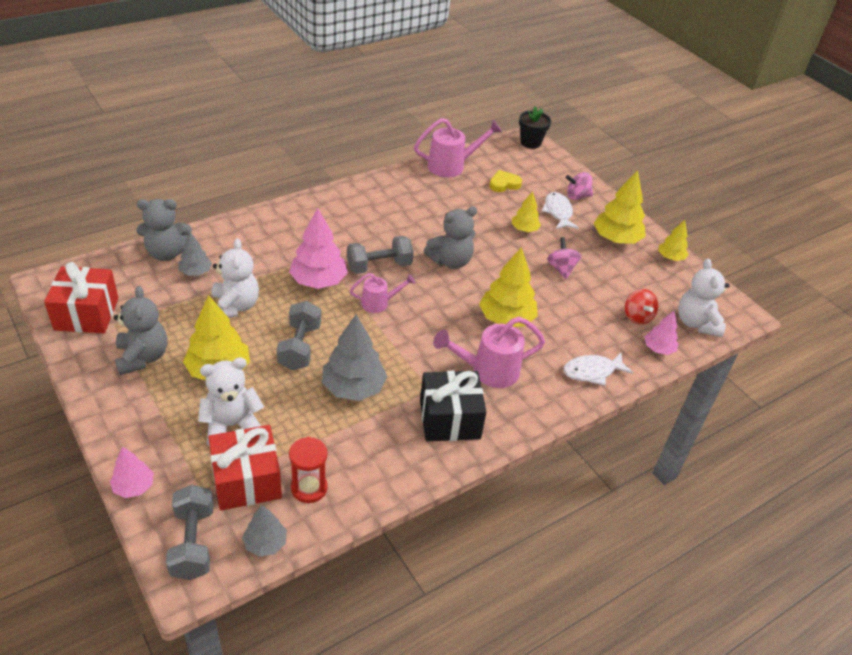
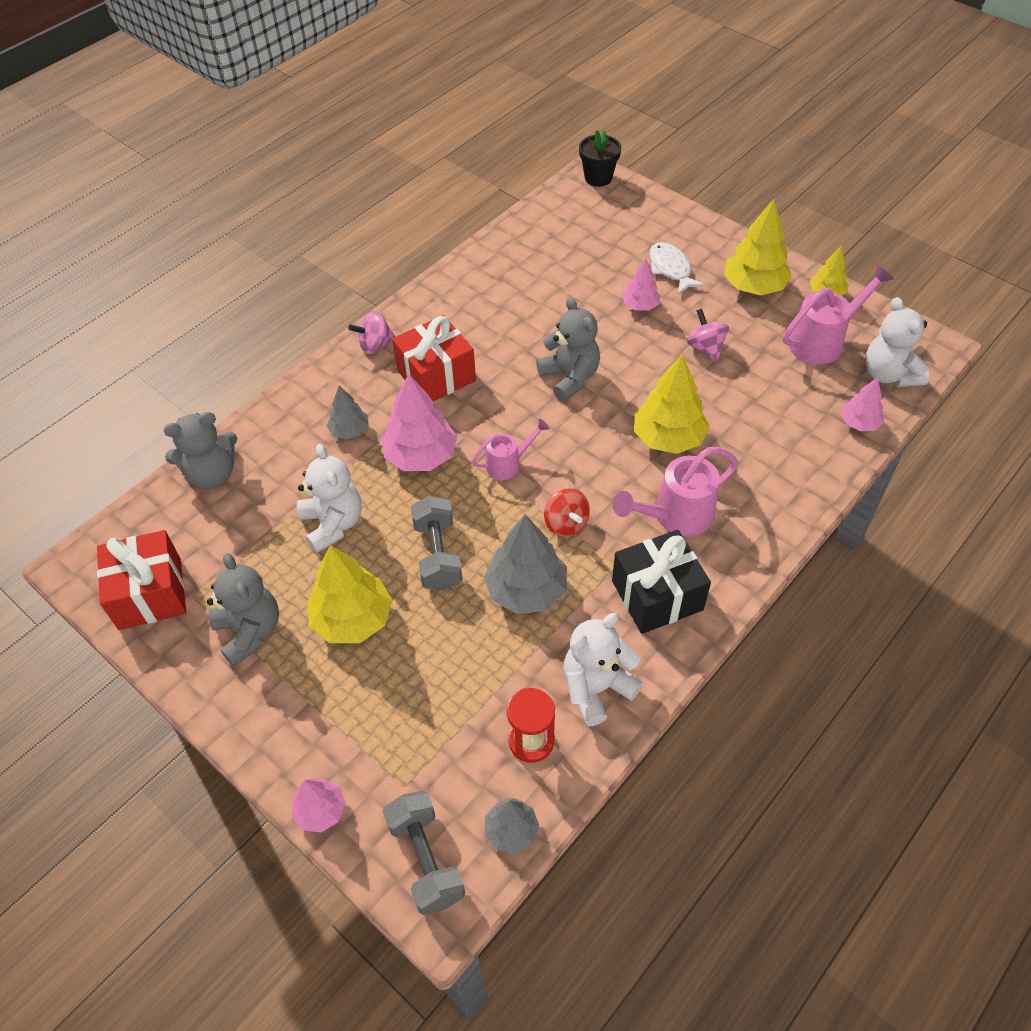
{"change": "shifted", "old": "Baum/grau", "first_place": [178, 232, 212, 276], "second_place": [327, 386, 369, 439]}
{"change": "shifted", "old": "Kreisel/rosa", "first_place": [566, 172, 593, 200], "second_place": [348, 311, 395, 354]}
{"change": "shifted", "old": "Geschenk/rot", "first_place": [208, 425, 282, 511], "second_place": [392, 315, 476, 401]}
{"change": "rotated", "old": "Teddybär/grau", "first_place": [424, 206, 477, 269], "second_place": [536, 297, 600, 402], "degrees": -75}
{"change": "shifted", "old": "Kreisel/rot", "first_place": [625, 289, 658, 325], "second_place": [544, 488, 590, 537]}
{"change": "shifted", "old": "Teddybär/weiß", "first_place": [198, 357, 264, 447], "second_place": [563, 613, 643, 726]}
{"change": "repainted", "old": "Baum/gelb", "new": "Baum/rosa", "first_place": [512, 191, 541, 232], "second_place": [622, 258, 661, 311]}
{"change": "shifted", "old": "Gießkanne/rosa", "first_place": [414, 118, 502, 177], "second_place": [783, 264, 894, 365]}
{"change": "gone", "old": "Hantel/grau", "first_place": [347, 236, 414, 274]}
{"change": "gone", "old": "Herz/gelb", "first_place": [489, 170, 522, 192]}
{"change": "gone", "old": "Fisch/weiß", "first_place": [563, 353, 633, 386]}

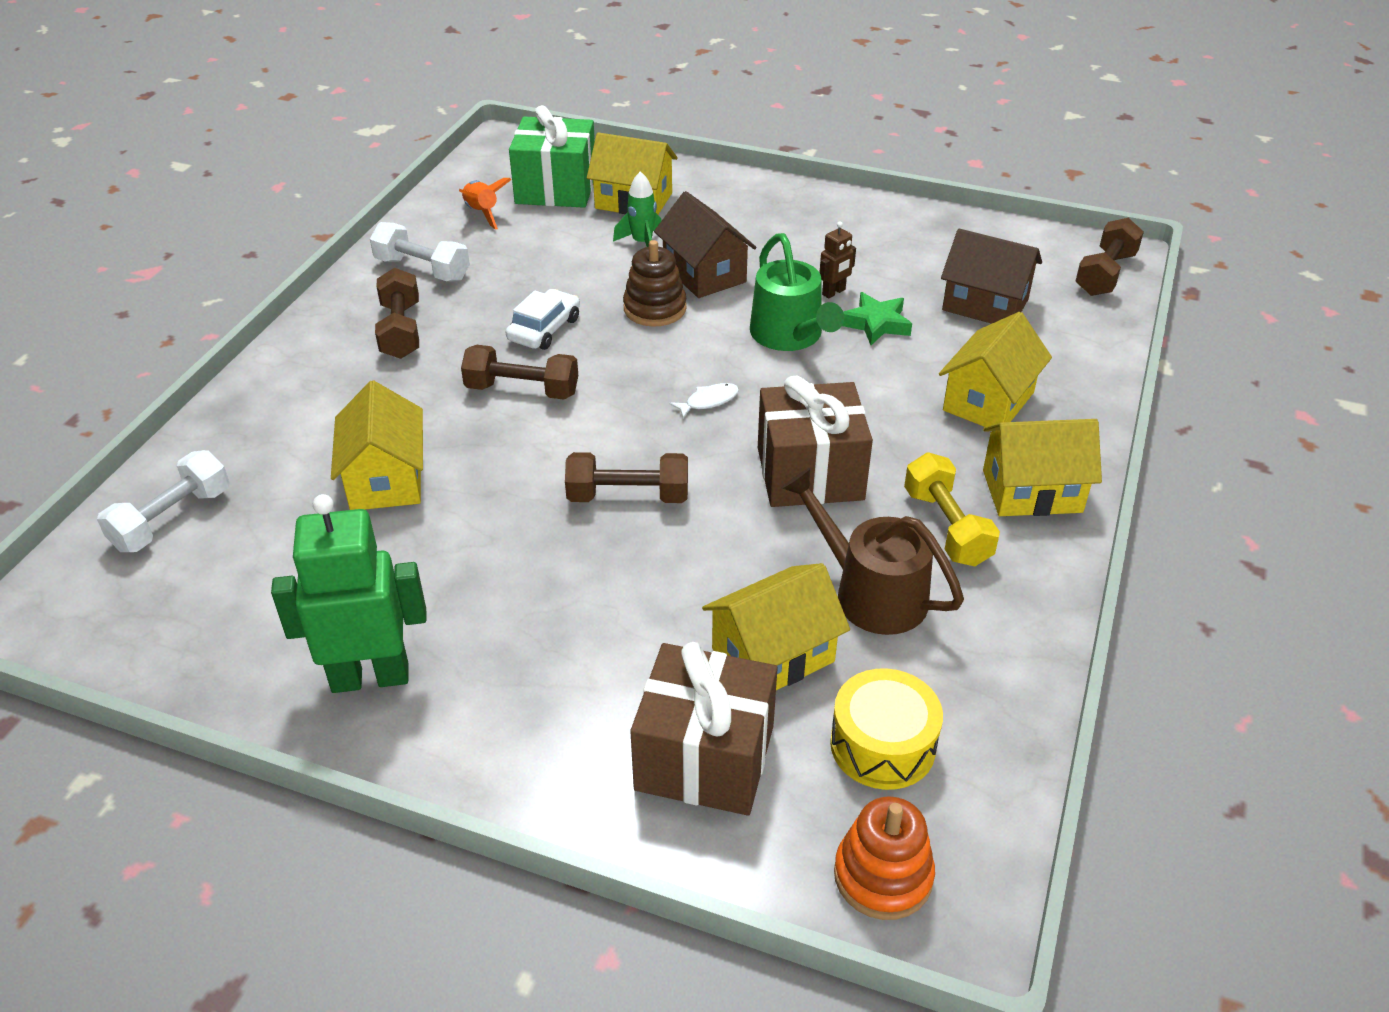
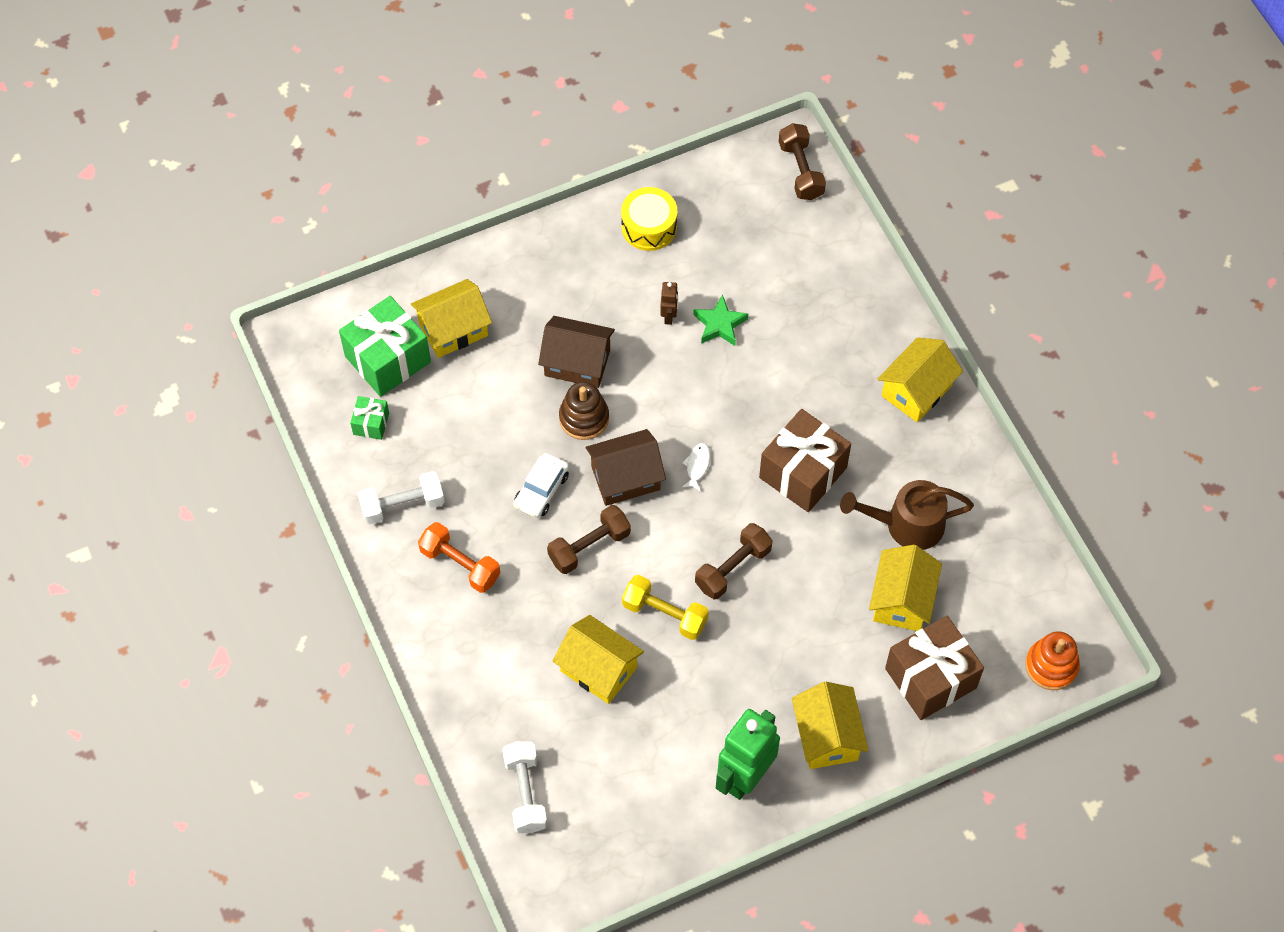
{"change": "swapped", "old": "Rakete/orange", "new": "Geschenk/grün", "first_place": [459, 178, 511, 230], "second_place": [350, 396, 389, 440]}
{"change": "repainted", "old": "Hantel/braun", "new": "Hantel/orange", "first_place": [375, 268, 419, 359], "second_place": [418, 522, 501, 593]}
{"change": "rotated", "old": "Auto/weiß", "first_place": [506, 289, 580, 350], "second_place": [513, 453, 569, 518], "degrees": -135}
{"change": "shifted", "old": "Haus/braun", "first_place": [941, 229, 1042, 324], "second_place": [586, 429, 666, 506]}
{"change": "shifted", "old": "Trommel/gelb", "first_place": [830, 668, 943, 790], "second_place": [621, 187, 677, 251]}
{"change": "shifted", "old": "Hantel/gelb", "first_place": [904, 452, 1000, 566], "second_place": [622, 575, 709, 640]}
{"change": "shifted", "old": "Haus/gelb", "first_place": [939, 312, 1052, 427], "second_place": [792, 682, 869, 769]}
{"change": "gone", "old": "Rakete/grün", "first_place": [613, 171, 662, 247]}
{"change": "gone", "old": "Gießkanne/grün", "first_place": [750, 233, 844, 351]}

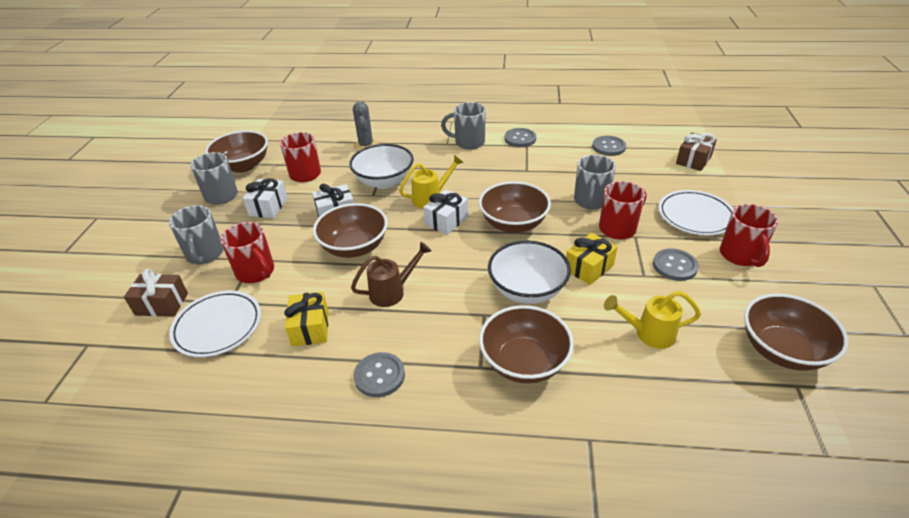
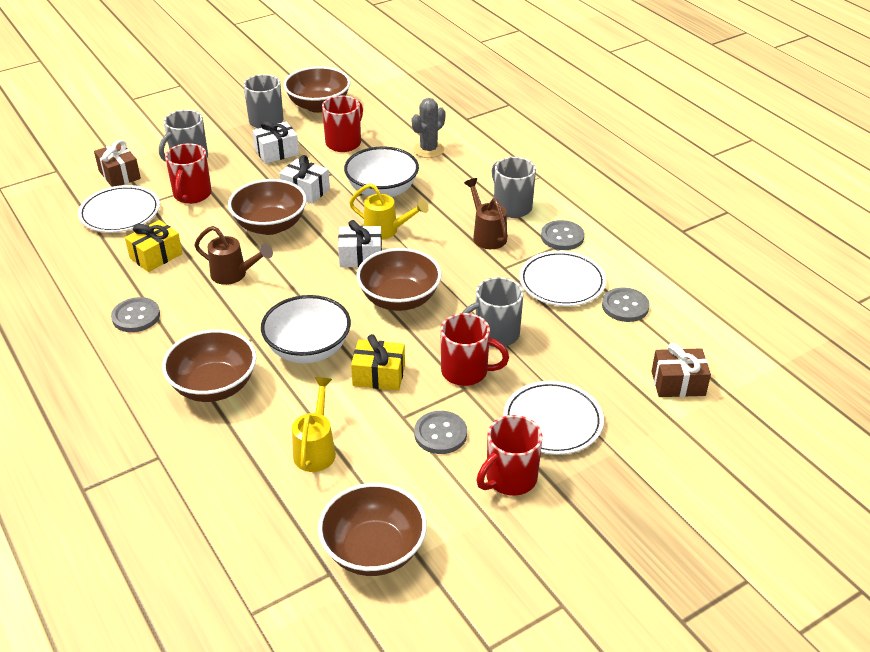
{"change": "rotated", "old": "Gießkanne/gelb", "first_place": [604, 291, 701, 349], "second_place": [292, 377, 336, 472], "degrees": 45}
{"change": "new", "new": "Gießkanne/braun", "second_place": [464, 178, 508, 249]}
{"change": "new", "new": "Teller/weiß", "second_place": [519, 251, 606, 306]}

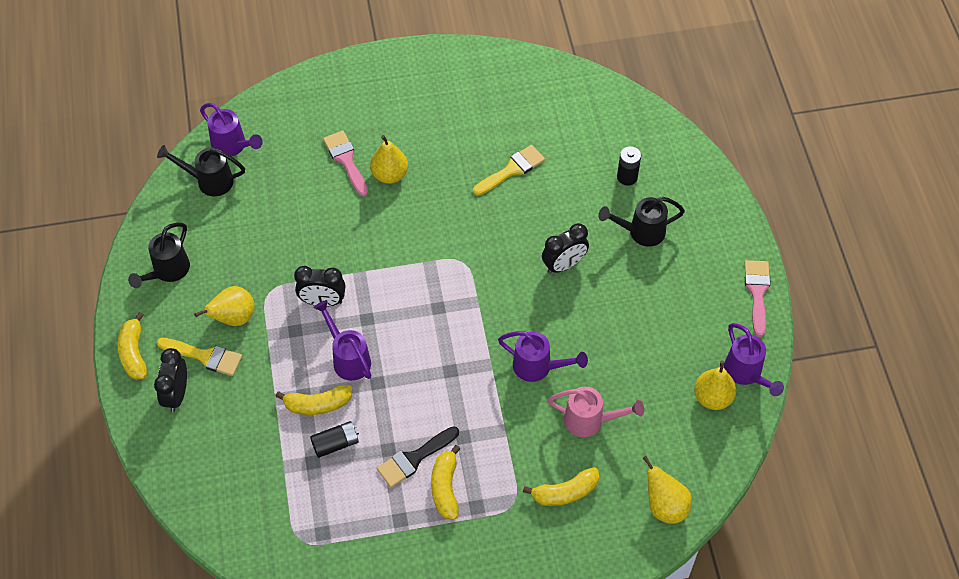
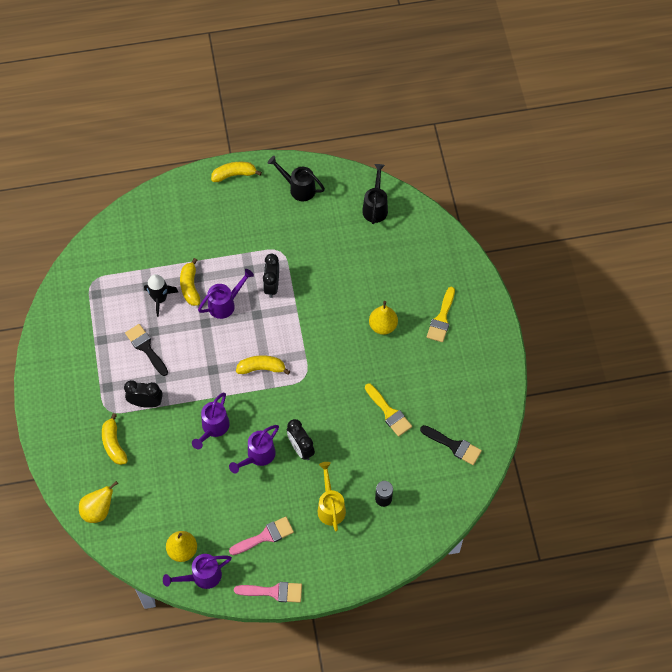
{"change": "shifted", "old": "Wecker/schwarz", "first_place": [154, 348, 187, 412], "second_place": [124, 380, 163, 408]}
{"change": "swapped", "old": "Batterie/schwarz", "new": "Rakete/schwarz", "first_place": [310, 421, 359, 458], "second_place": [144, 274, 178, 317]}
{"change": "shifted", "old": "Gießkanne/lila", "first_place": [200, 103, 263, 156], "second_place": [229, 425, 279, 474]}
{"change": "shifted", "old": "Pinsel/rosa", "first_place": [323, 131, 368, 197], "second_place": [229, 517, 294, 555]}
{"change": "shifted", "old": "Banane/gelb", "first_place": [431, 445, 460, 520], "second_place": [236, 355, 290, 375]}
{"change": "repainted", "old": "Gießkanne/schwarz", "new": "Gießkanne/gelb", "first_place": [598, 197, 685, 247], "second_place": [318, 462, 346, 532]}
{"change": "new", "new": "Pinsel/schwarz", "second_place": [420, 425, 482, 465]}
{"change": "shifted", "old": "Pinsel/gelb", "first_place": [157, 338, 242, 376], "second_place": [427, 287, 455, 342]}
{"change": "gone", "old": "Birne/gelb", "first_place": [194, 286, 255, 326]}
{"change": "gone", "old": "Gießkanne/rosa", "first_place": [548, 387, 644, 437]}

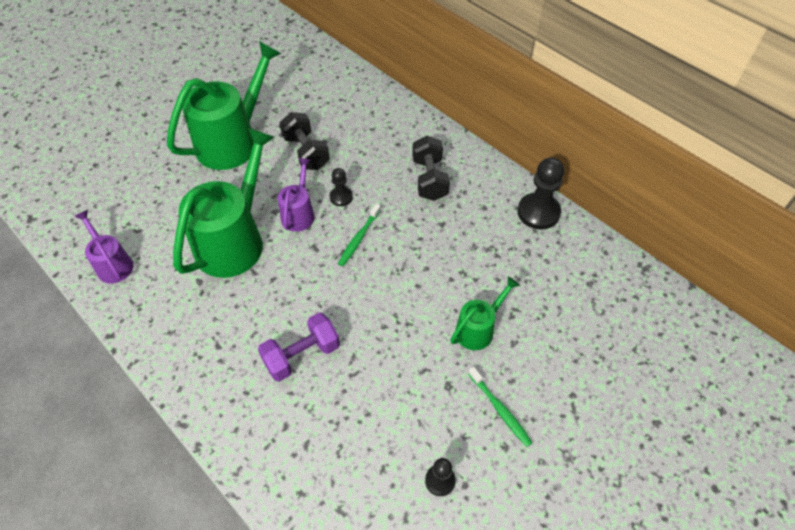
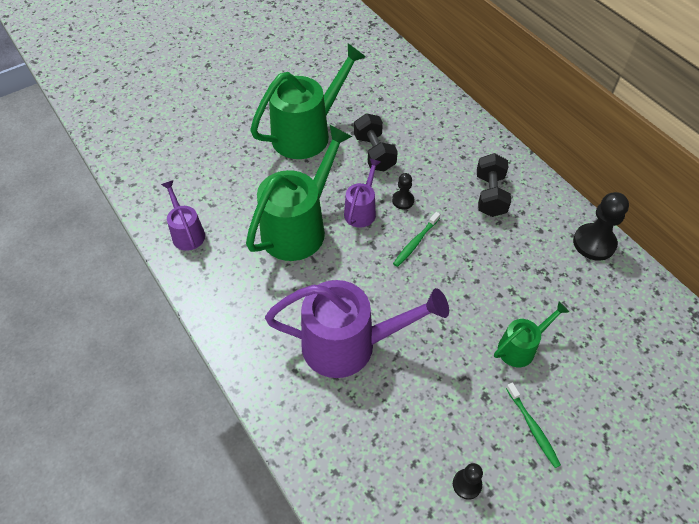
{"change": "swapped", "old": "Hantel/lila", "new": "Gießkanne/lila", "first_place": [258, 312, 340, 382], "second_place": [265, 280, 449, 378]}

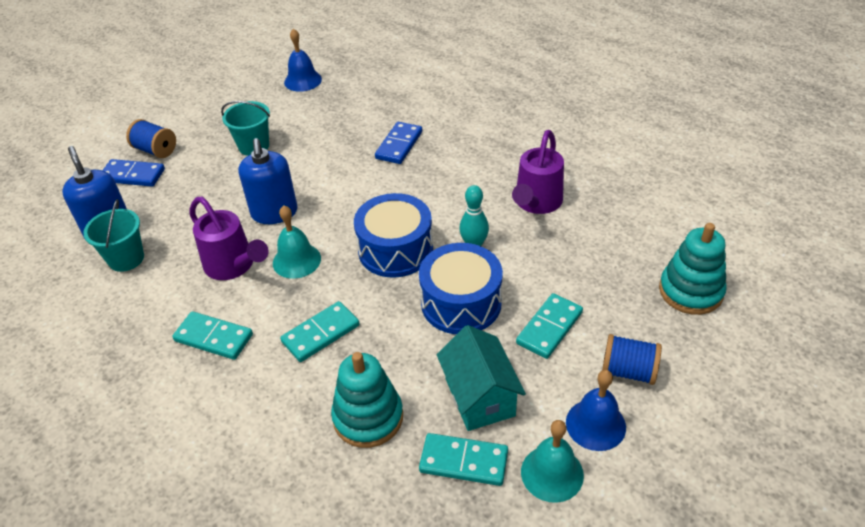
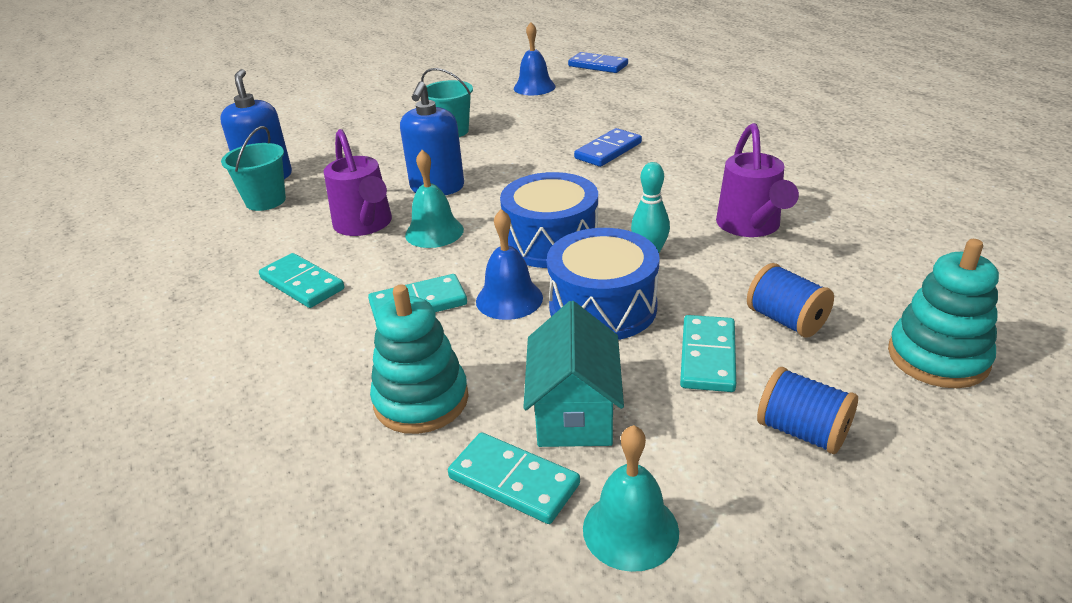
{"change": "shifted", "old": "Glocke/blau", "first_place": [566, 370, 626, 451], "second_place": [476, 209, 543, 320]}
{"change": "shifted", "old": "Dominostein/blau", "first_place": [103, 159, 165, 187], "second_place": [568, 52, 628, 73]}
{"change": "rotated", "old": "Dominostein/türkis", "first_place": [516, 293, 583, 359], "second_place": [680, 315, 736, 392], "degrees": -45}
{"change": "rotated", "old": "Gießkanne/lila", "first_place": [512, 130, 564, 214], "second_place": [716, 123, 799, 237], "degrees": -45}
{"change": "shifted", "old": "Garnrolle/blau", "first_place": [126, 119, 176, 158], "second_place": [747, 263, 834, 338]}

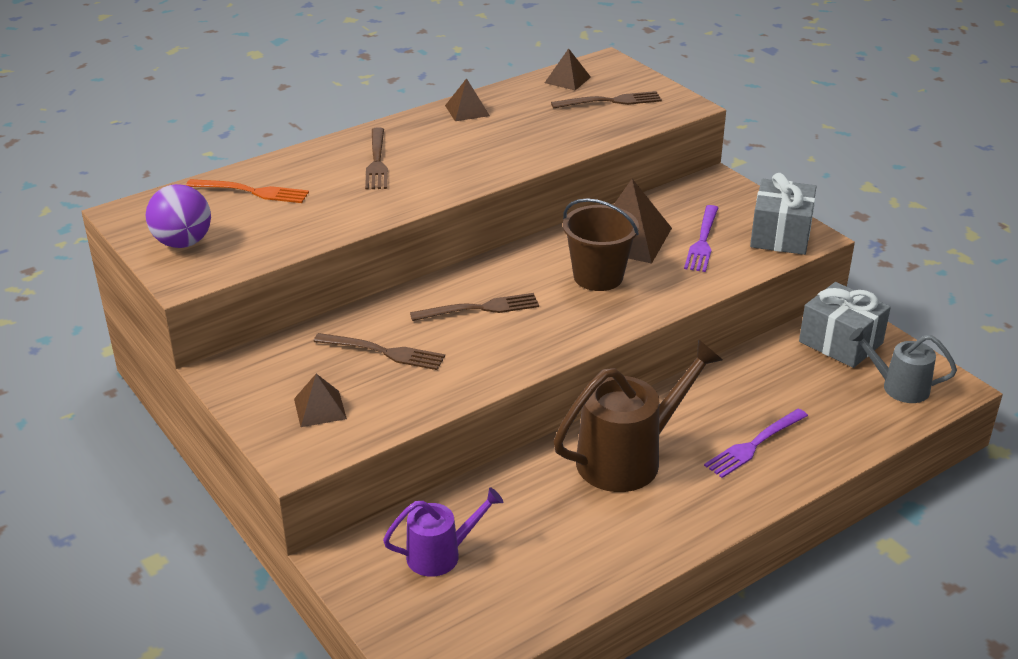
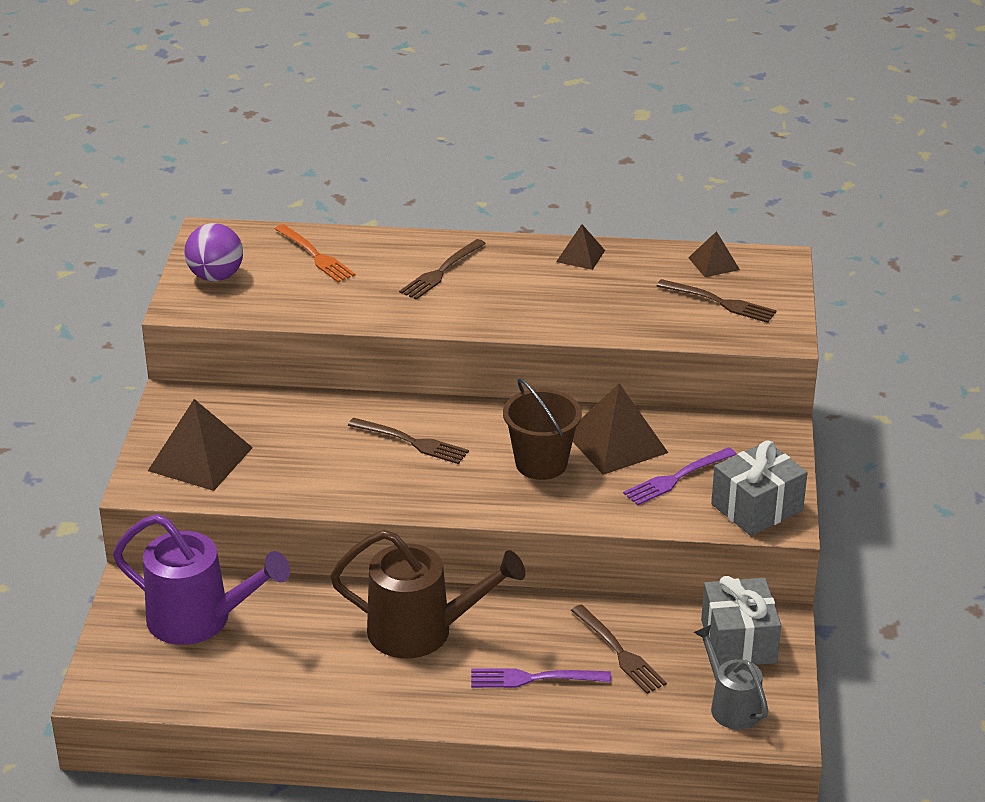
{"change": "scaled", "old": "Gießkanne/lila", "first_place": [383, 487, 503, 577], "second_place": [113, 514, 290, 645], "factor": 1.72}
{"change": "scaled", "old": "Pyramide/braun", "first_place": [294, 374, 347, 427], "second_place": [148, 399, 253, 491], "factor": 1.82}
{"change": "shifted", "old": "Gabel/braun", "first_place": [313, 333, 445, 370], "second_place": [571, 604, 667, 694]}

